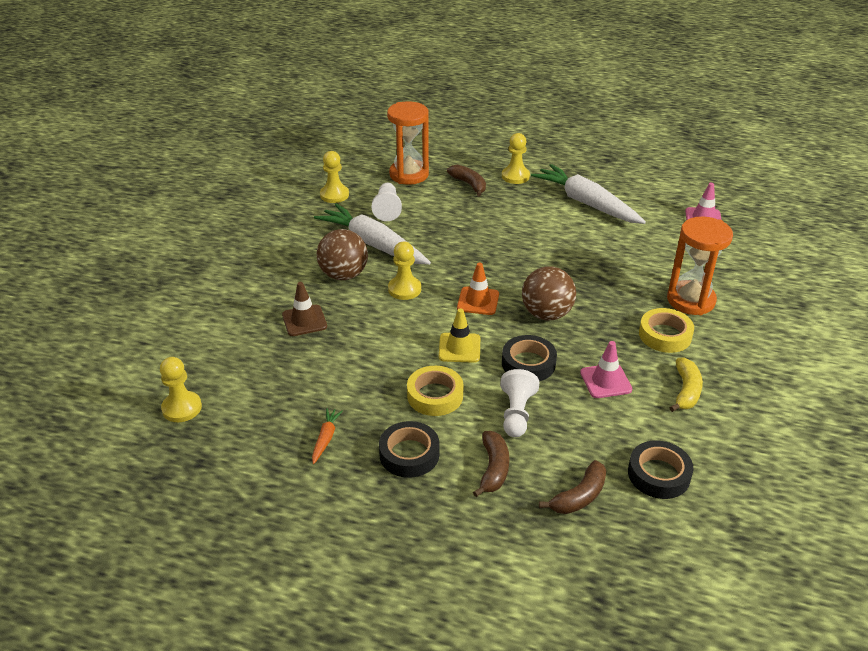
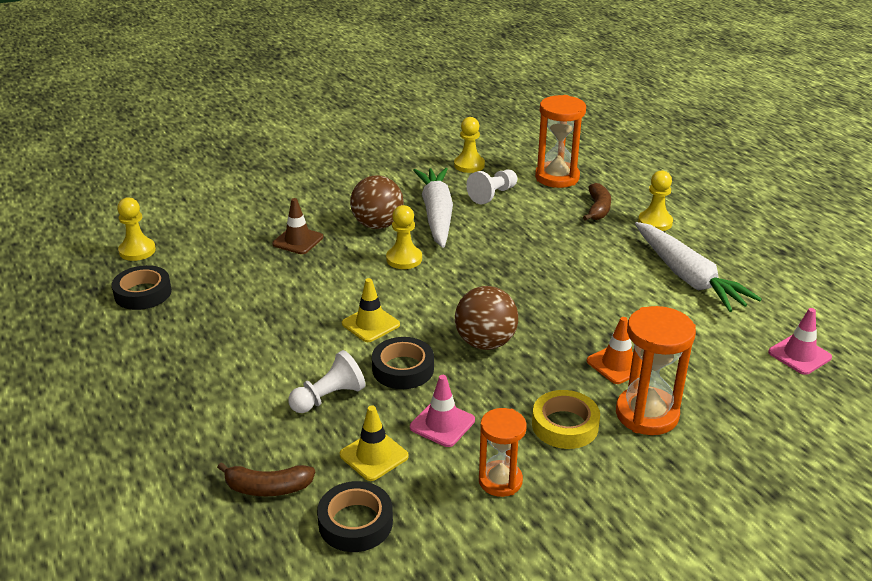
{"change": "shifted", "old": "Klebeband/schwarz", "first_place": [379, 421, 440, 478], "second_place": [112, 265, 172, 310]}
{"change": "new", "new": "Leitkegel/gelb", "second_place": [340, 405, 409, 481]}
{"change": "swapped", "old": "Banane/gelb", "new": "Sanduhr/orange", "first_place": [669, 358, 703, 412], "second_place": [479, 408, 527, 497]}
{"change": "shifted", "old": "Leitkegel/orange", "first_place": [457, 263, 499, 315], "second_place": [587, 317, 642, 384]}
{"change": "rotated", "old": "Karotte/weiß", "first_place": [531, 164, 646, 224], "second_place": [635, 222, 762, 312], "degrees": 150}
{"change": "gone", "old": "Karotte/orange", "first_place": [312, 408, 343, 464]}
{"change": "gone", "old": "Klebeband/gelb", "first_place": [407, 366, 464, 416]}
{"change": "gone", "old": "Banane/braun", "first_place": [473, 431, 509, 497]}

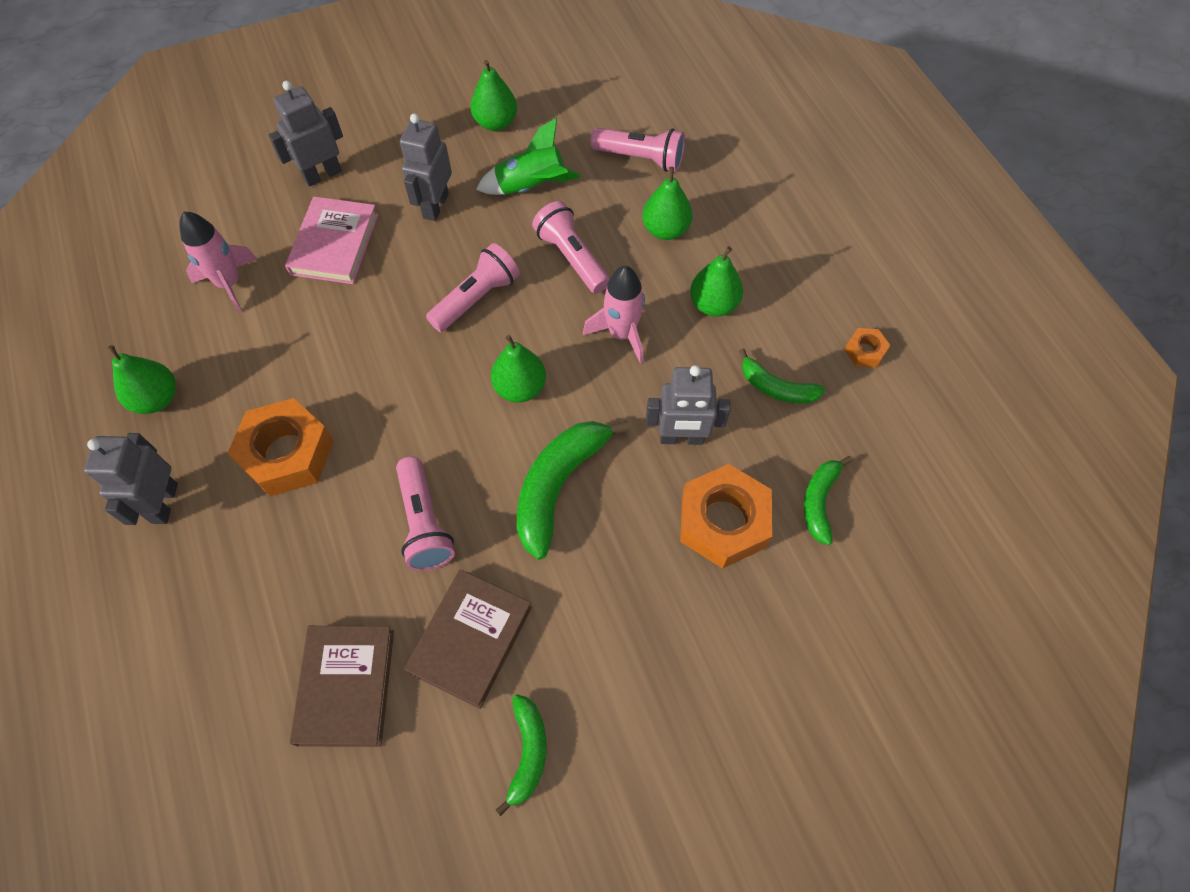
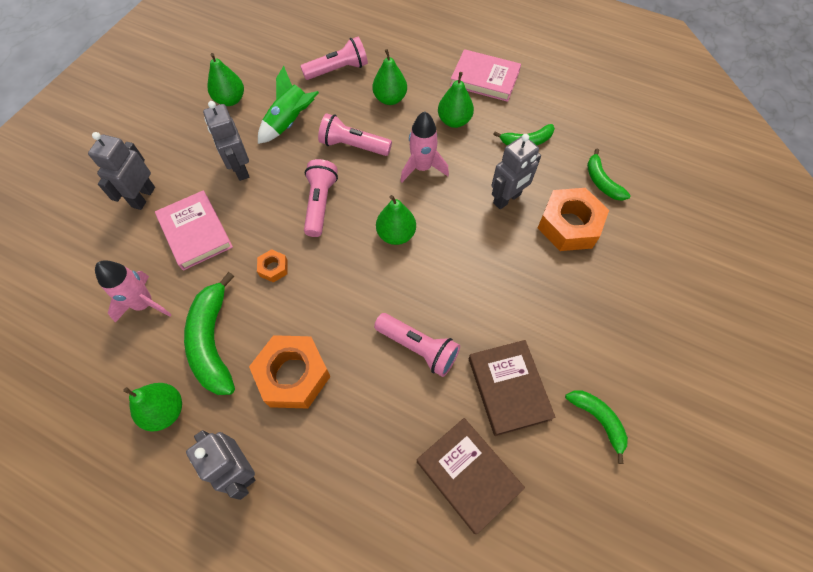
{"change": "shifted", "old": "Banane/grün", "first_place": [517, 421, 630, 560], "second_place": [184, 272, 235, 395]}
{"change": "shifted", "old": "Sechskantmutter/orange", "first_place": [845, 328, 890, 368], "second_place": [257, 249, 288, 283]}
{"change": "new", "new": "Buch/rosa", "second_place": [450, 49, 521, 102]}

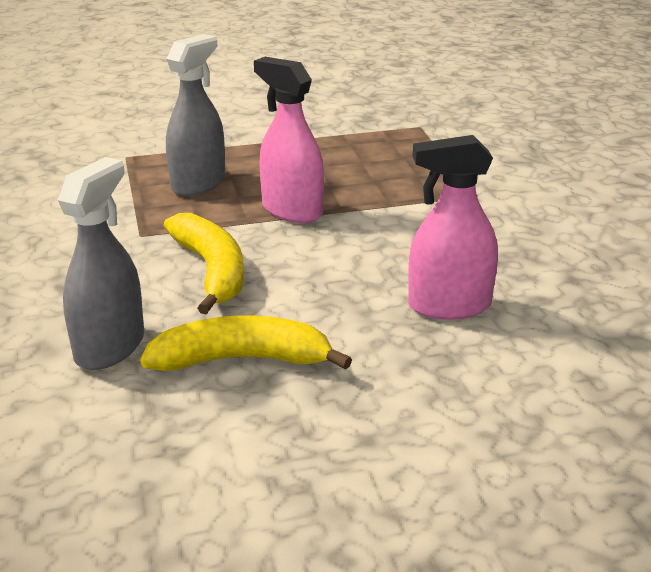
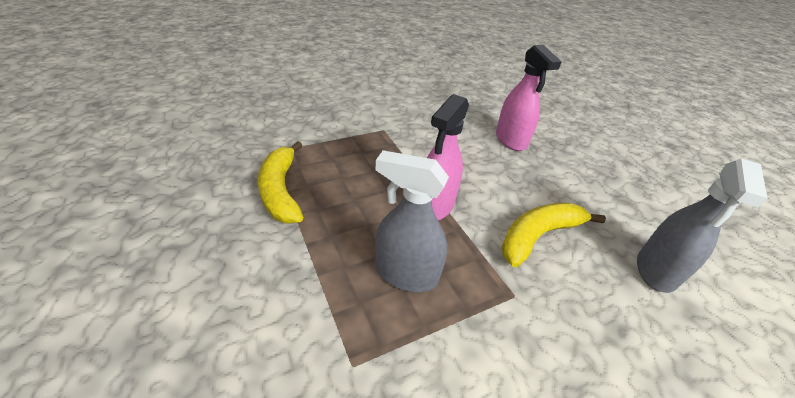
{"change": "shifted", "old": "Banane/gelb", "first_place": [140, 315, 352, 371], "second_place": [258, 141, 303, 224]}
{"change": "rotated", "old": "Sprühflasche/grau", "first_place": [58, 157, 144, 370], "second_place": [637, 159, 767, 293], "degrees": -75}

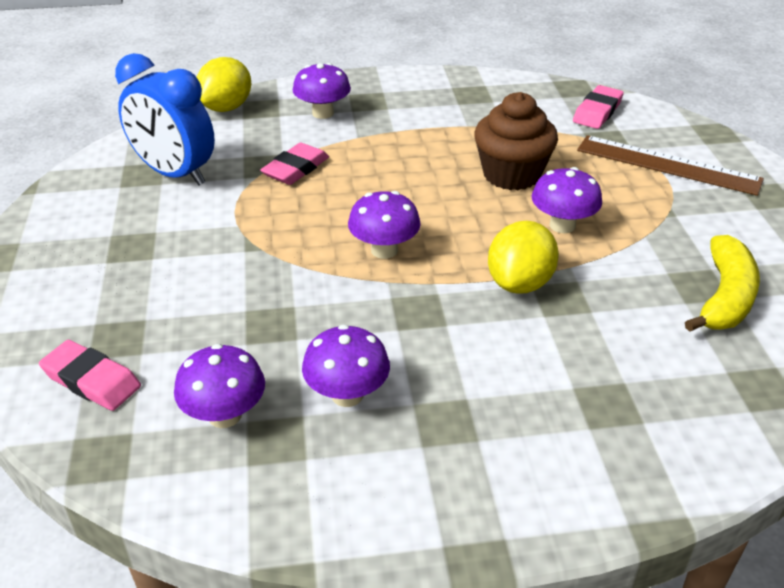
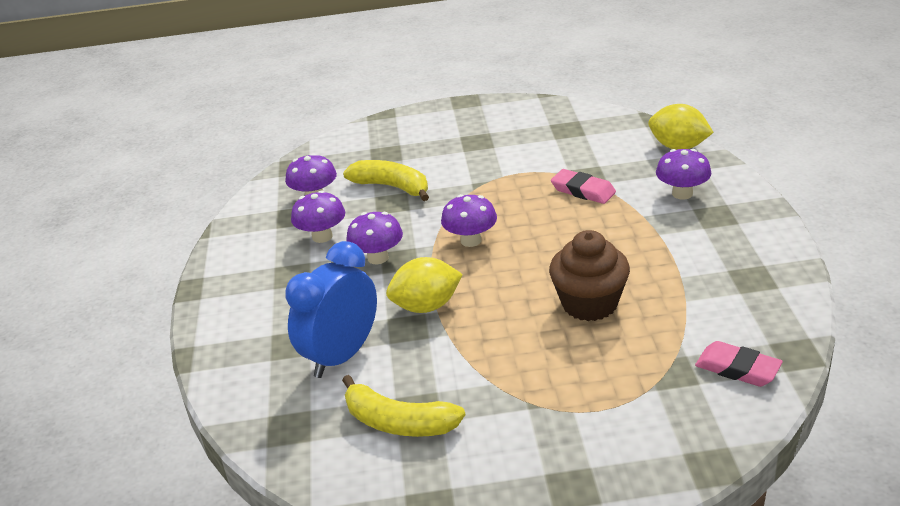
{"change": "shifted", "old": "Wecker/blau", "first_place": [115, 53, 215, 185], "second_place": [285, 241, 377, 378]}
{"change": "new", "new": "Banane/gelb", "second_place": [343, 160, 429, 201]}
{"change": "shifted", "old": "Pilz/lila", "first_place": [532, 167, 602, 233], "second_place": [346, 212, 403, 264]}
{"change": "rotated", "old": "Zitrone/gelb", "first_place": [488, 221, 559, 294], "second_place": [386, 257, 463, 313], "degrees": -45}
{"change": "gone", "old": "Radiergummi/rosa", "first_place": [39, 340, 141, 411]}
{"change": "gone", "old": "Lineal/braun", "first_place": [577, 135, 764, 196]}

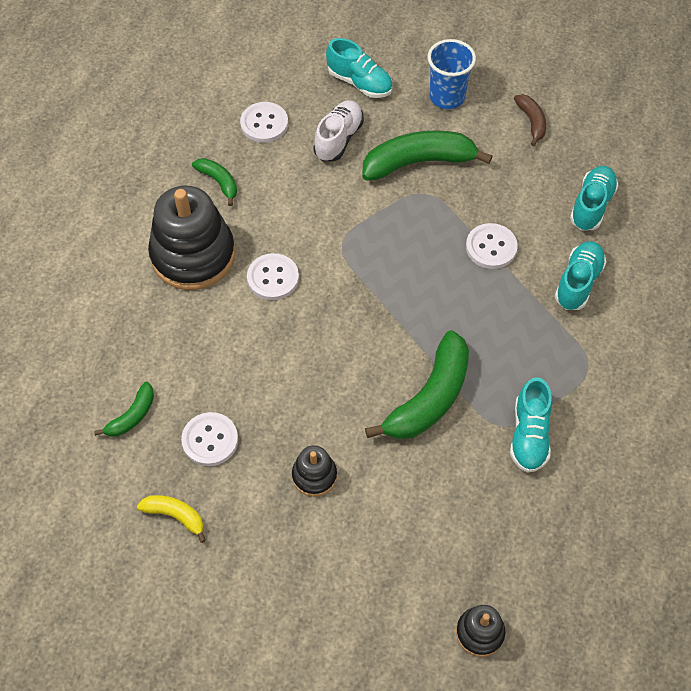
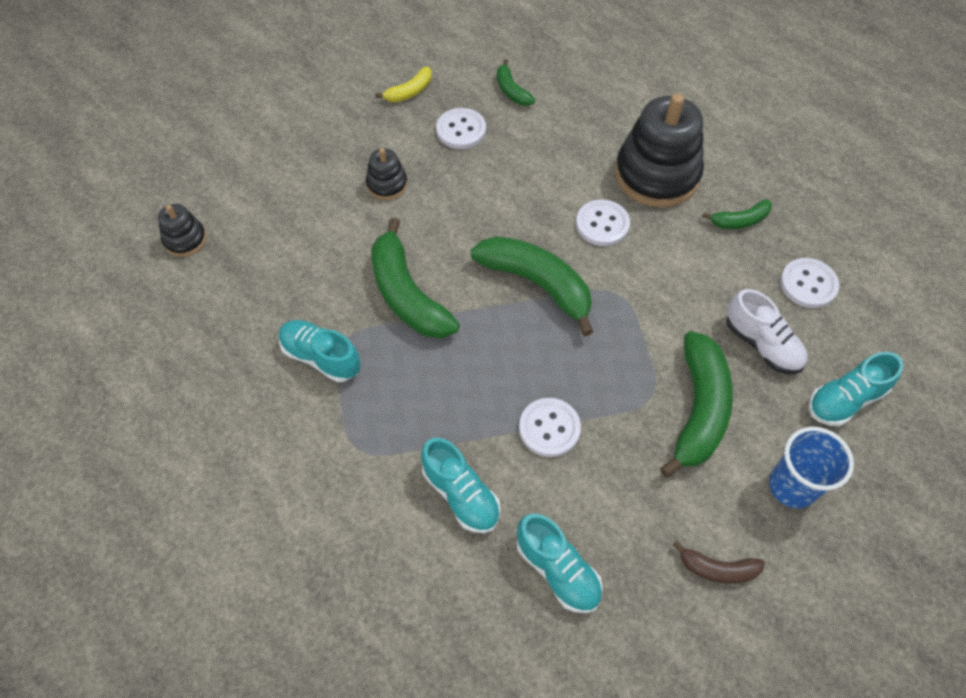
{"change": "new", "new": "Banane/grün", "second_place": [471, 236, 593, 336]}

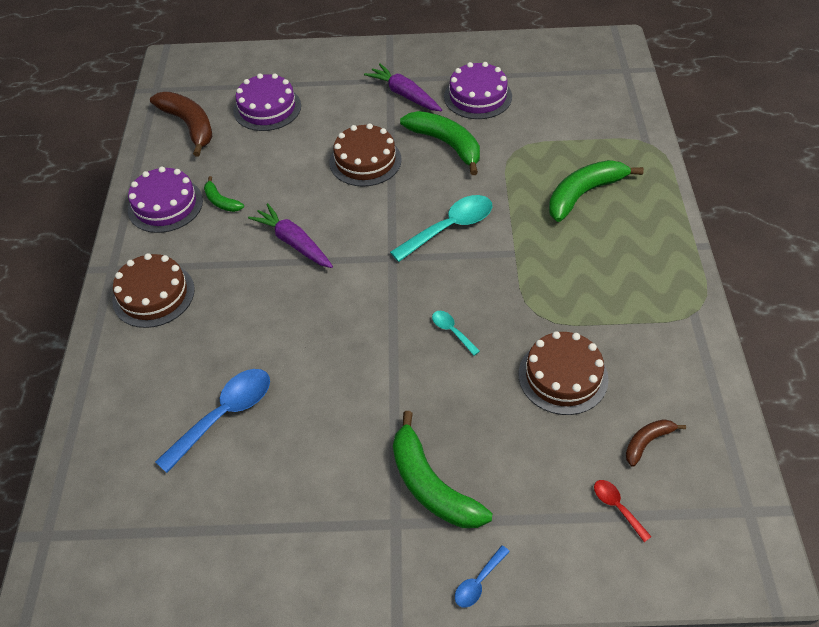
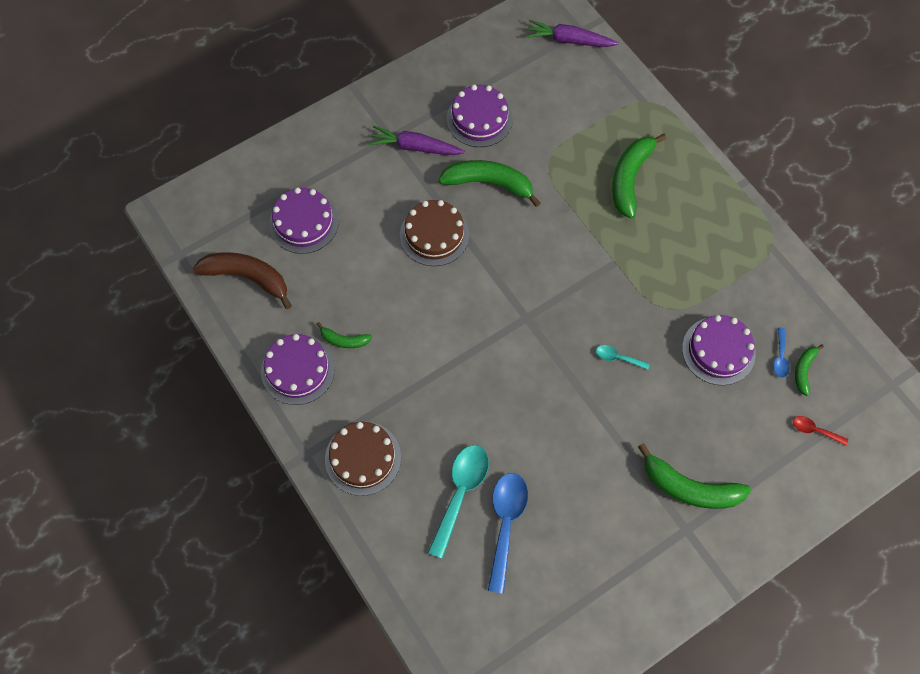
{"change": "shifted", "old": "Löffel/türkis", "first_place": [390, 195, 492, 262], "second_place": [428, 445, 489, 559]}
{"change": "shifted", "old": "Karotte/lila", "first_place": [248, 203, 333, 268], "second_place": [526, 20, 619, 47]}
{"change": "repainted", "old": "Kuchen/braun", "new": "Kuchen/lila", "first_place": [519, 331, 609, 415], "second_place": [682, 315, 756, 385]}
{"change": "shifted", "old": "Löffel/blau", "first_place": [455, 545, 510, 608], "second_place": [773, 328, 790, 378]}
{"change": "repainted", "old": "Banane/braun", "new": "Banane/grün", "first_place": [626, 419, 686, 467], "second_place": [795, 345, 824, 396]}

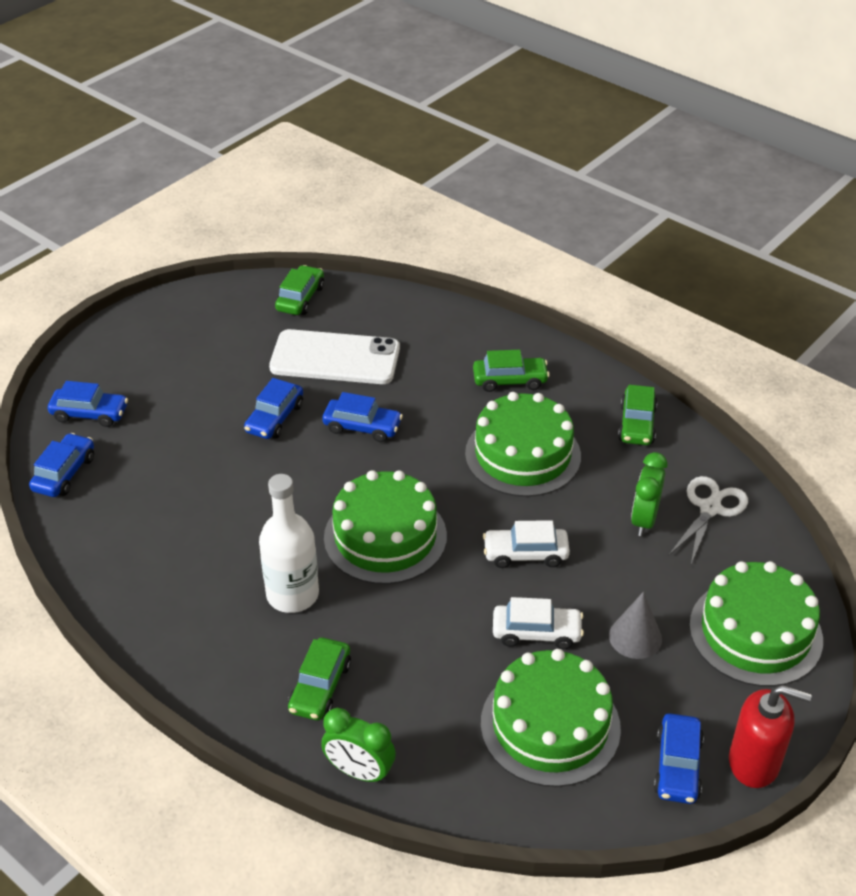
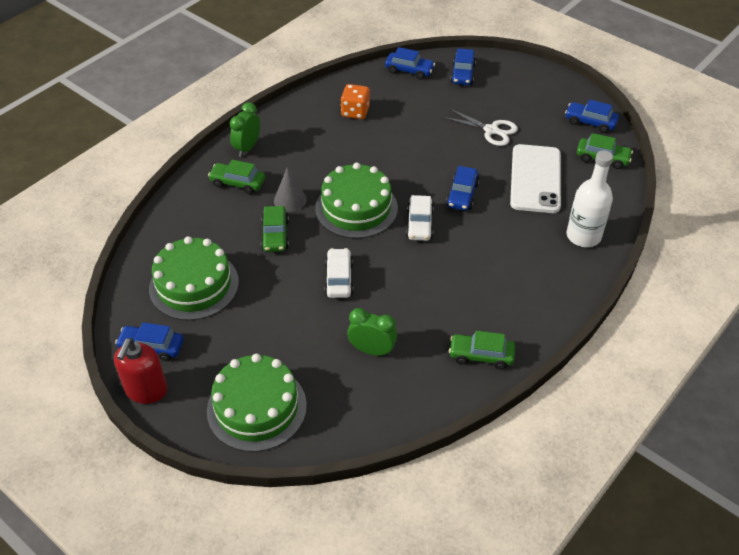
{"change": "shifted", "old": "Wecker/grün", "first_place": [321, 708, 396, 783], "second_place": [230, 102, 260, 157]}
{"change": "shifted", "old": "Auto/grün", "first_place": [473, 350, 550, 392], "second_place": [261, 206, 289, 252]}
{"change": "shifted", "old": "Kegel/grau", "first_place": [609, 592, 662, 659], "second_place": [274, 167, 307, 212]}
{"change": "new", "new": "Spielwürfel/orange", "second_place": [341, 84, 370, 119]}
{"change": "shifted", "old": "Auto/weiß", "first_place": [493, 597, 584, 649], "second_place": [406, 195, 434, 241]}
{"change": "shifted", "old": "Schere/weiß", "first_place": [668, 476, 748, 564], "second_place": [442, 108, 518, 146]}
{"change": "shifted", "old": "Auto/blau", "first_place": [244, 378, 303, 439], "second_place": [565, 100, 619, 133]}
{"change": "shifted", "old": "Flasche/weiß", "first_place": [259, 474, 319, 613], "second_place": [567, 150, 613, 247]}
{"change": "gone", "old": "Kuchen/grün", "first_place": [465, 392, 581, 497]}

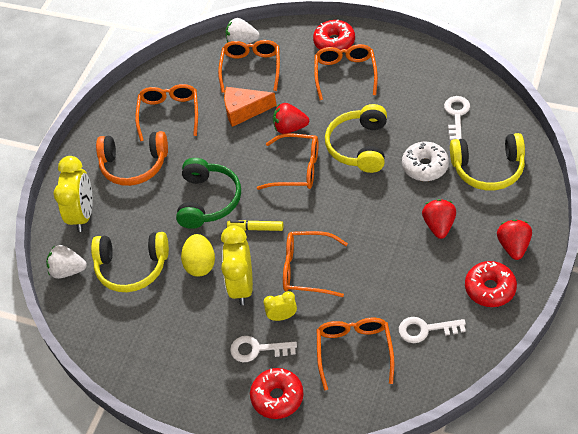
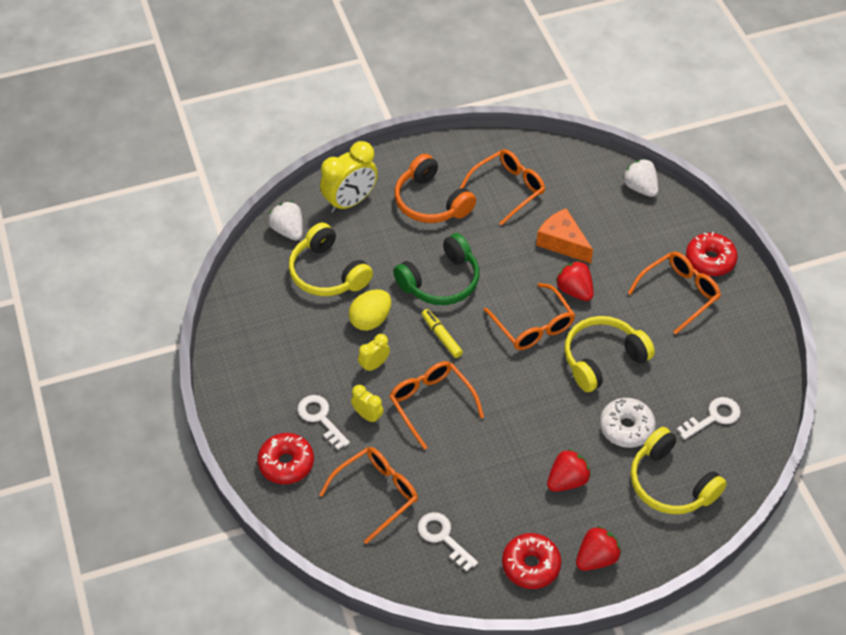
{"change": "scaled", "old": "Wecker/gelb", "first_place": [221, 225, 253, 305], "second_place": [358, 334, 390, 373], "factor": 0.52}
{"change": "gone", "old": "Brille/orange", "first_place": [218, 40, 280, 93]}

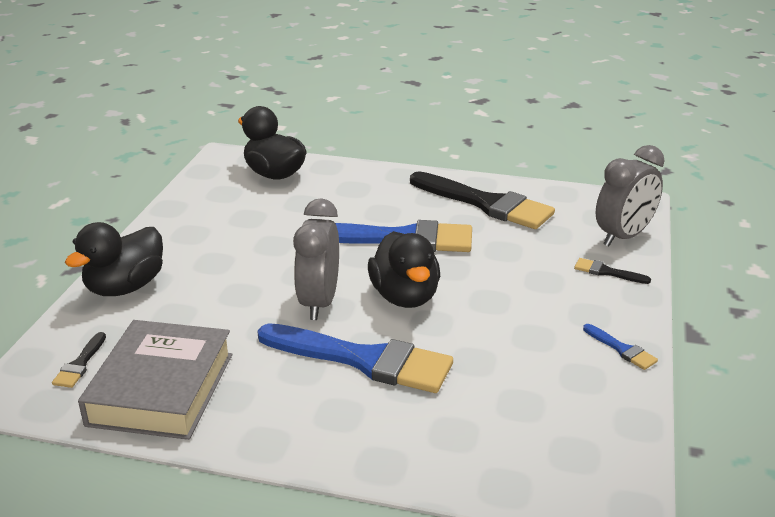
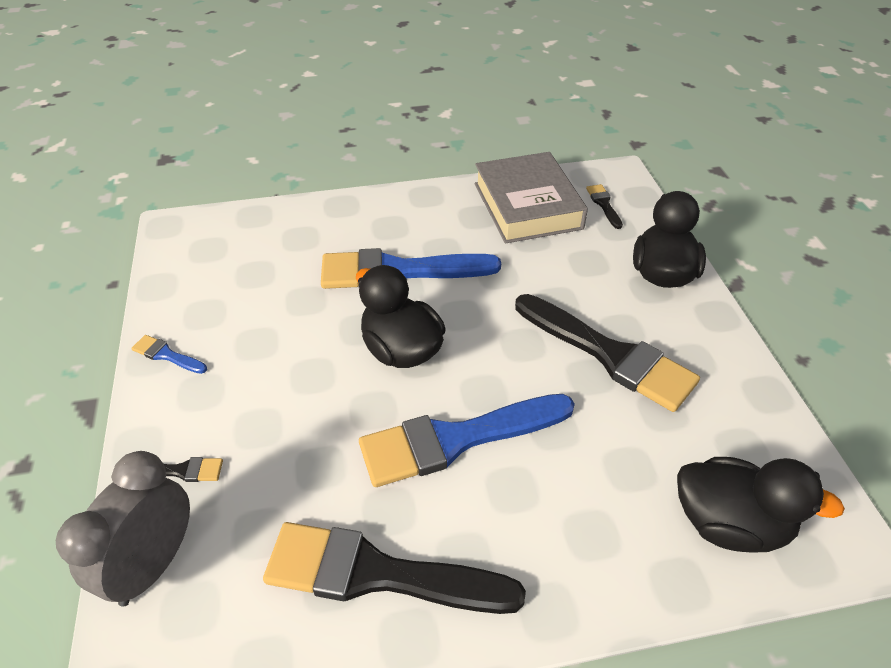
{"change": "new", "new": "Pinsel/schwarz", "second_place": [515, 294, 700, 412]}
{"change": "gone", "old": "Wecker/grau", "first_place": [293, 198, 339, 320]}

